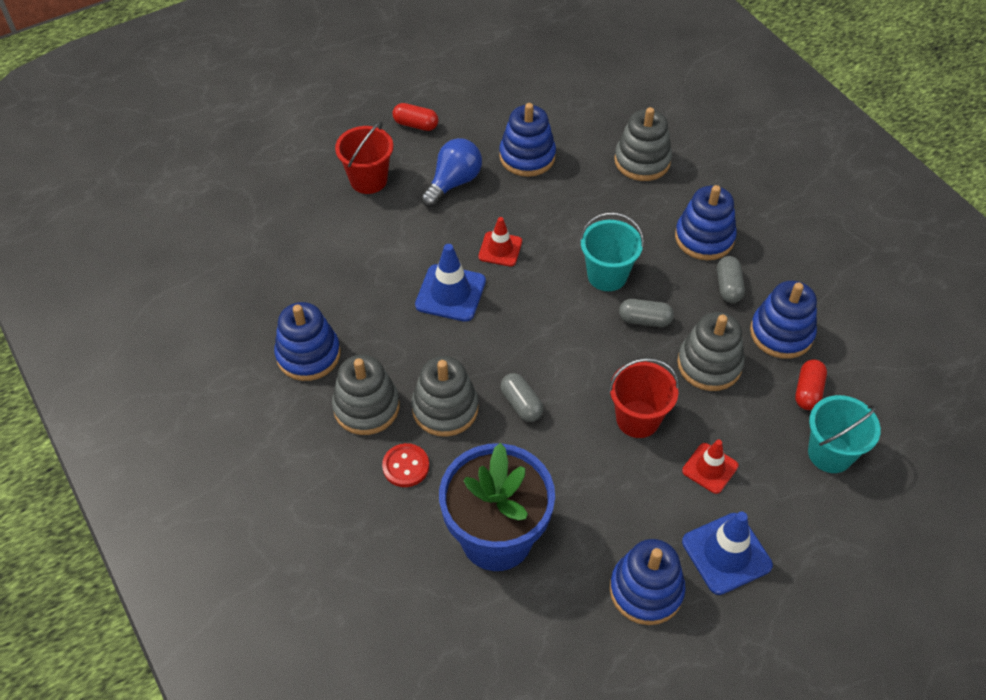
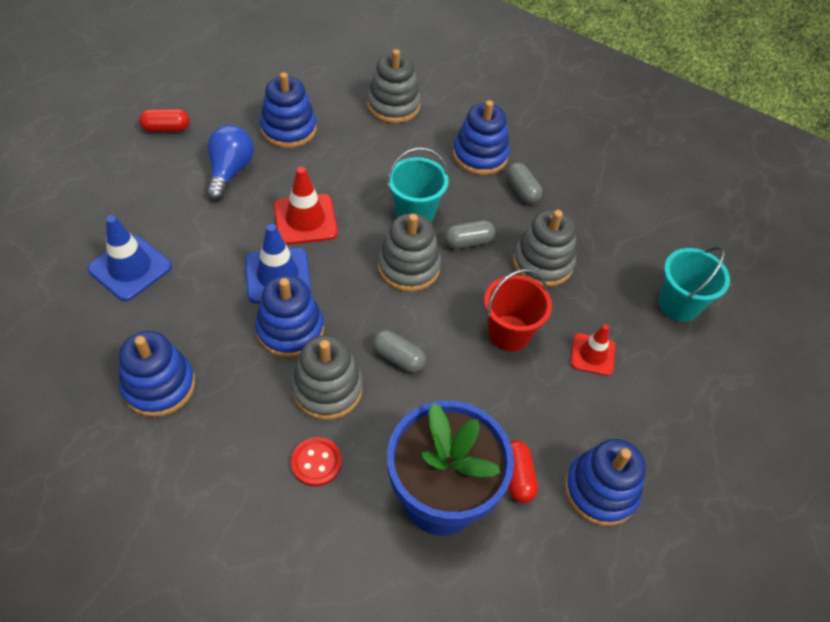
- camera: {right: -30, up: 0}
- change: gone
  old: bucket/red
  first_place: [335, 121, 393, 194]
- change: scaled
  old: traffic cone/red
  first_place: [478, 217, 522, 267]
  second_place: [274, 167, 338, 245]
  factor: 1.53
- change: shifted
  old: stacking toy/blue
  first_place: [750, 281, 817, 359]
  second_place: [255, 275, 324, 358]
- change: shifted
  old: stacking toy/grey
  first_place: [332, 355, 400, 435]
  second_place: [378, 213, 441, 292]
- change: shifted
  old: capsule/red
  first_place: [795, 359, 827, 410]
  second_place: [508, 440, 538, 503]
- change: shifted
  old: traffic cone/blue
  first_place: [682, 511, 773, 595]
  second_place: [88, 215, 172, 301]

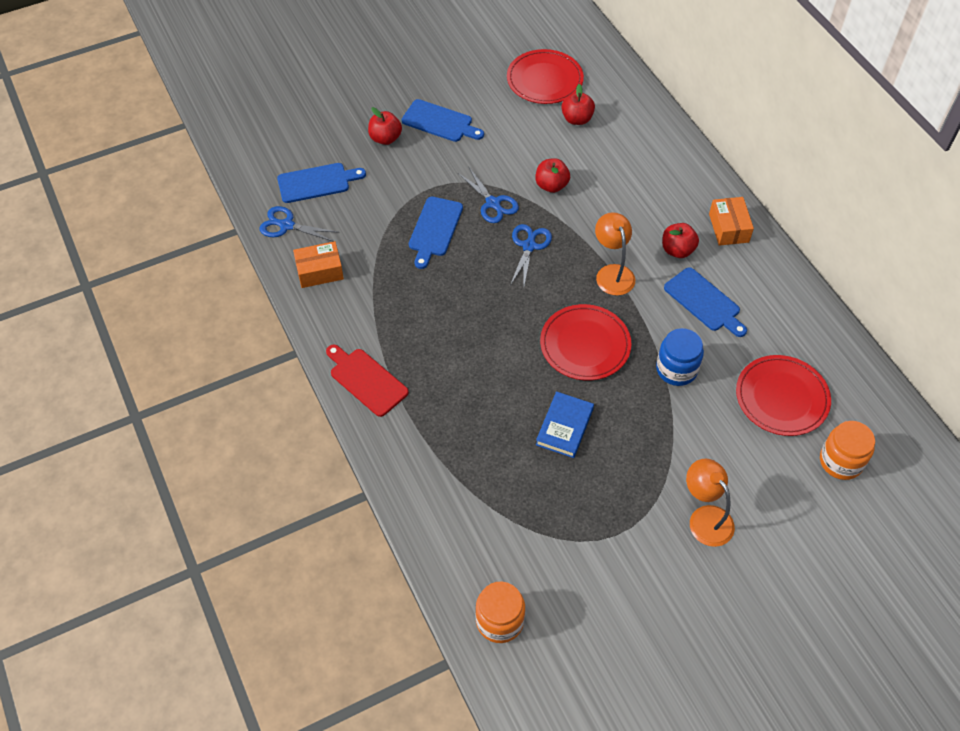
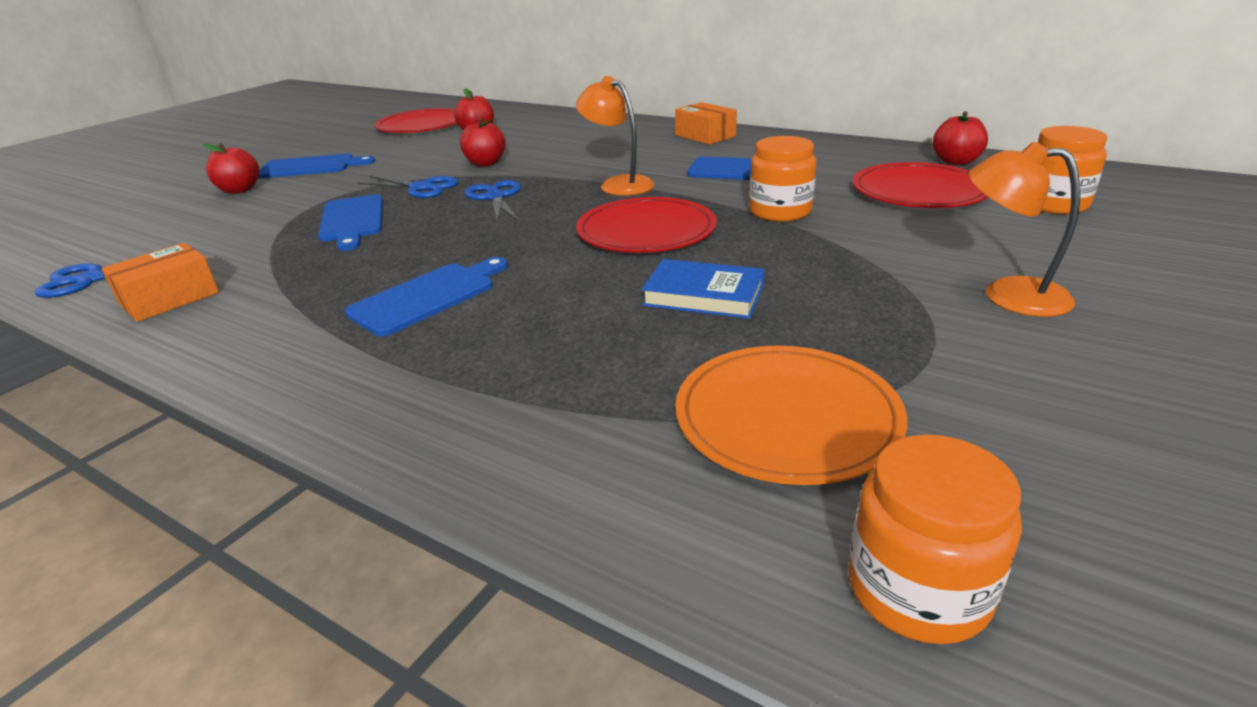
- camera: {right: -30, up: -25}
- change: shifted
  old: cutting board/blue
  first_place: [277, 163, 366, 203]
  second_place: [345, 257, 508, 336]
- change: shifted
  old: apple/red
  first_place: [662, 223, 699, 258]
  second_place: [933, 111, 988, 165]
- change: repainted
  old: jar/blue
  new: jar/orange
  first_place: [656, 328, 704, 386]
  second_place: [749, 136, 817, 222]
- change: gone
  old: cutting board/red
  first_place: [326, 344, 409, 417]
- change: rotated
  old: book/blue
  first_place: [536, 391, 594, 458]
  second_place: [642, 259, 765, 319]
  degrees: -60
- change: new
  new: plate/orange
  second_place: [675, 346, 908, 485]

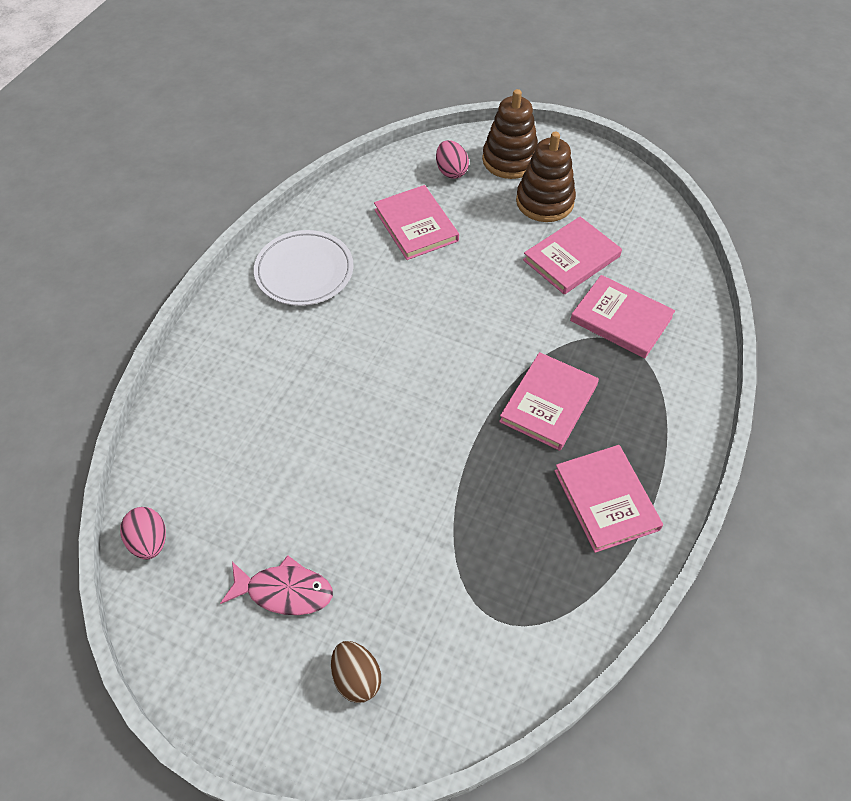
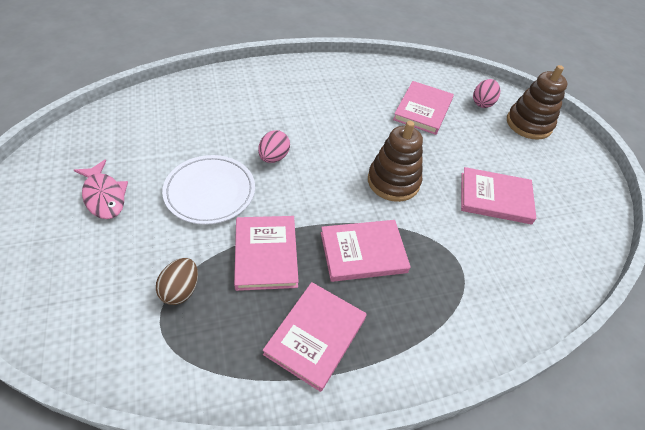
- camera: {right: 45, up: -5}
- change: shifted
  old: stacking toy/brown
  first_place: [516, 132, 576, 222]
  second_place: [368, 121, 423, 202]
- change: shifted
  old: plate/white
  first_place: [254, 230, 353, 306]
  second_place: [162, 155, 255, 225]
- change: shifted
  old: book/pink
  first_place: [570, 275, 675, 358]
  second_place: [234, 216, 299, 291]
- change: shifted
  old: egg/pink
  first_place: [120, 507, 166, 559]
  second_place: [258, 130, 290, 163]
- change: shifted
  old: egg/brown
  first_place: [331, 641, 381, 703]
  second_place: [156, 258, 198, 305]

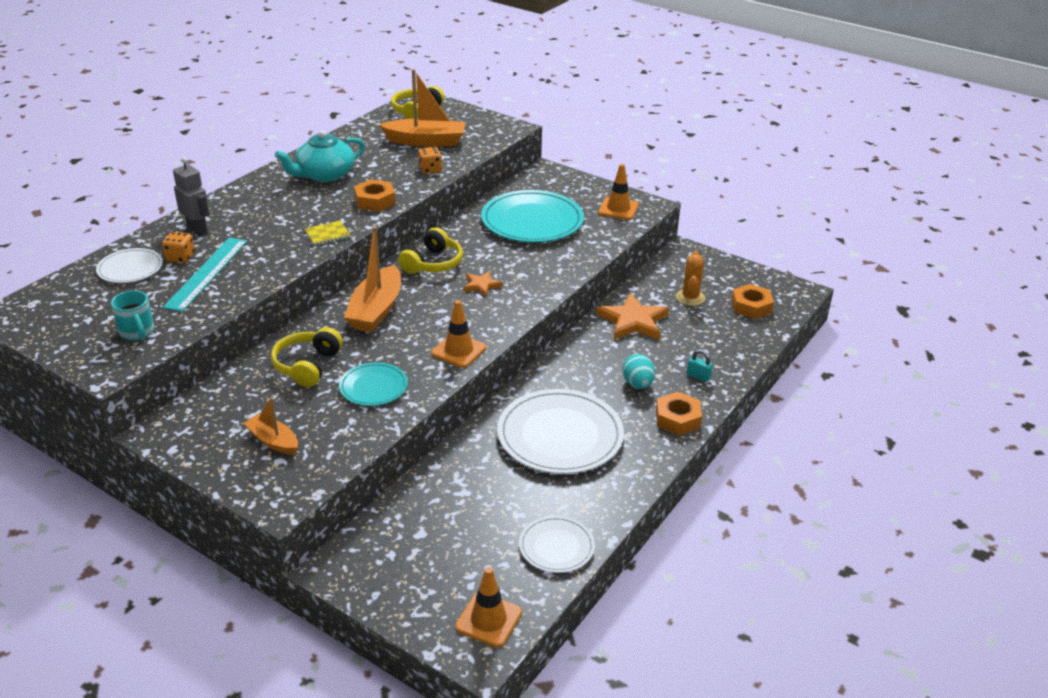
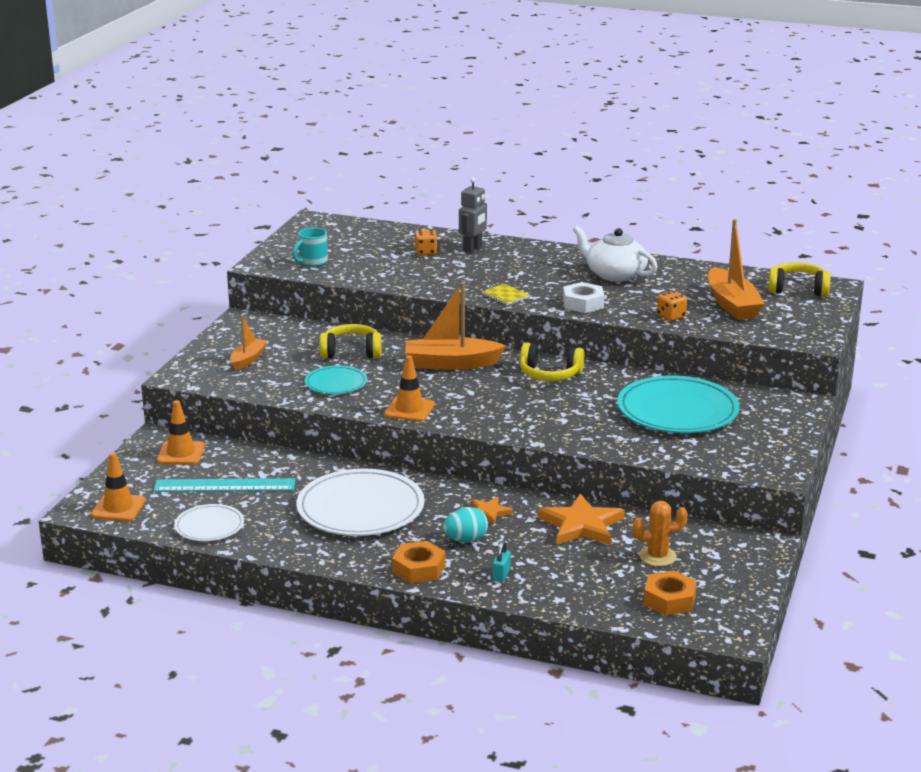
- camera: {right: 75, up: -10}
- change: repainted
  old: teapot/turquoise
  new: teapot/white
  first_place: [275, 130, 365, 182]
  second_place: [573, 226, 658, 282]
- change: shifted
  old: traffic cone/orange
  first_place: [598, 164, 639, 220]
  second_place: [157, 400, 205, 464]
- change: repainted
  old: nut/orange
  new: nut/white
  first_place: [354, 179, 396, 212]
  second_place: [563, 282, 605, 313]
- change: shifted
  old: ruler/turquoise
  first_place: [163, 238, 247, 312]
  second_place: [153, 478, 295, 492]
- change: gone
  old: plate/white
  first_place: [96, 248, 163, 283]
- change: shifted
  old: star/orange
  first_place: [463, 271, 503, 297]
  second_place: [471, 497, 513, 525]

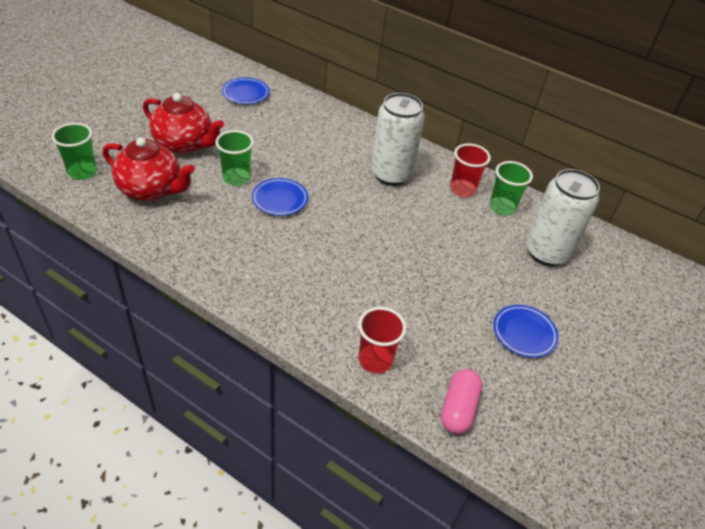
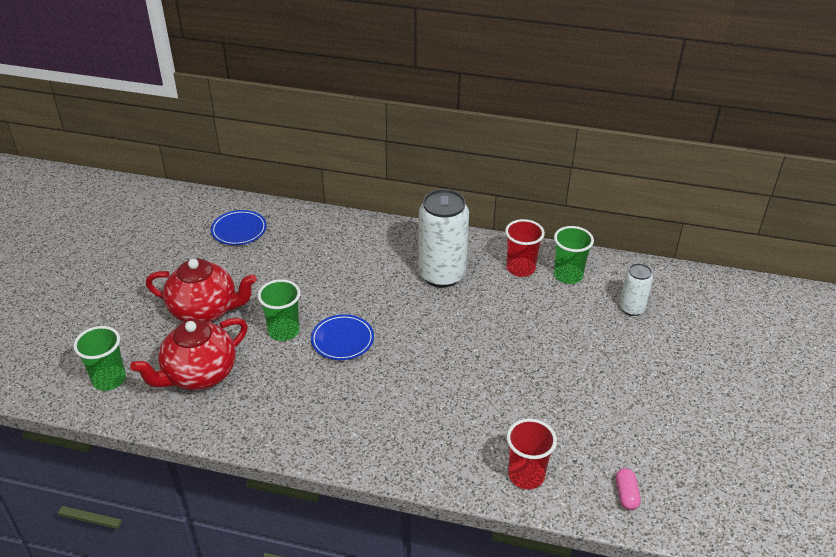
- camera: {right: -15, up: -5}
- change: rotated
  old: teapot/red
  first_place: [103, 137, 195, 201]
  second_place: [130, 318, 248, 390]
  degrees: 135
- change: scaled
  old: can/white
  first_place: [526, 169, 600, 266]
  second_place: [619, 263, 653, 316]
  factor: 0.53
- change: gone
  old: plate/blue
  first_place: [493, 305, 559, 358]
- change: scaled
  old: capsule/pink
  first_place: [441, 369, 482, 434]
  second_place: [616, 468, 641, 510]
  factor: 0.62

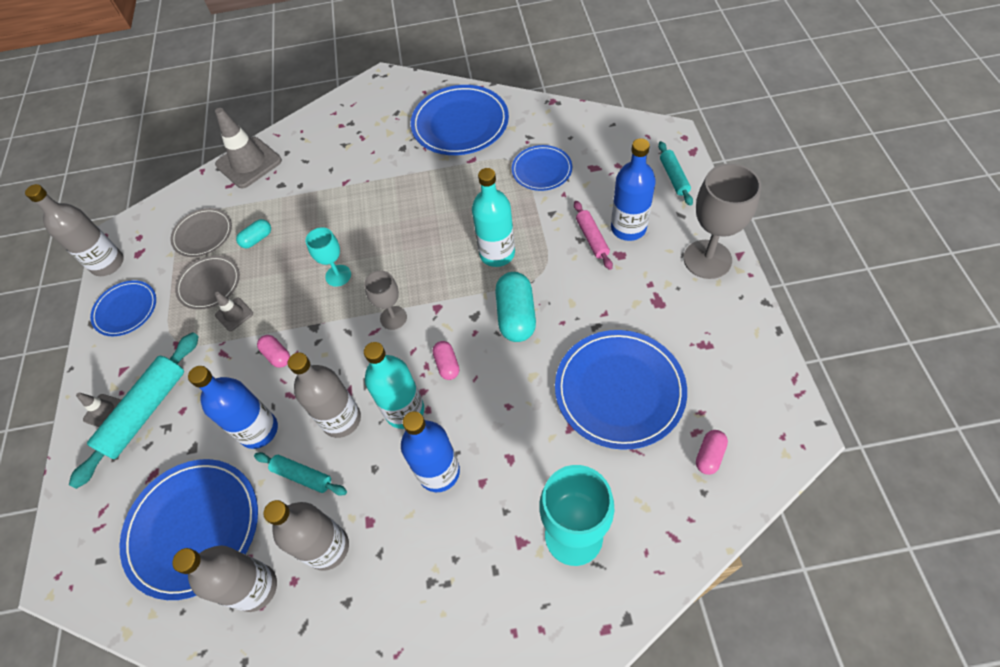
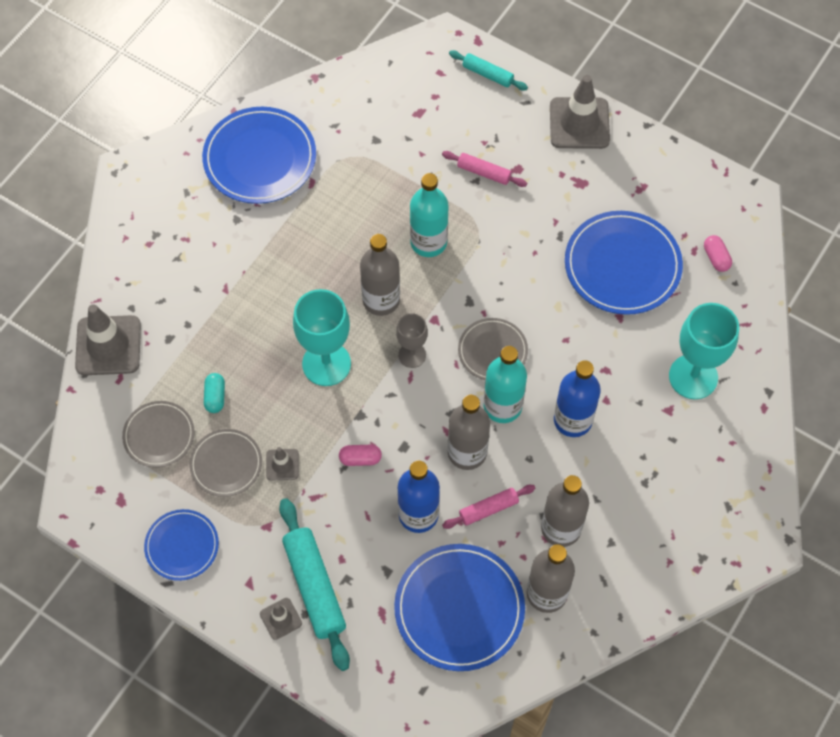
- camera: {right: -55, up: 5}
- change: gone
  old: bottle/blue
  first_place: [611, 139, 656, 241]
- change: gone
  old: plate/blue
  first_place: [512, 145, 572, 191]
- change: swapped
  old: goblet/grey
  new: traffic cone/grey
  first_place: [684, 163, 761, 279]
  second_place: [550, 75, 610, 149]
- change: shifted
  old: bottle/grey
  first_place: [25, 184, 124, 276]
  second_place: [360, 234, 400, 316]
- change: scaled
  old: goblet/turquoise
  first_place: [306, 227, 351, 287]
  second_place: [293, 289, 351, 386]
  factor: 1.74
- change: gone
  old: capsule/turquoise
  first_place: [495, 272, 536, 342]
- change: swapped
  old: capsule/pink
  new: plate/grey
  first_place: [432, 341, 459, 380]
  second_place: [458, 318, 528, 380]
- change: repainted
  old: rolling pin/turquoise
  new: rolling pin/pink
  first_place: [254, 452, 347, 496]
  second_place: [442, 485, 535, 529]

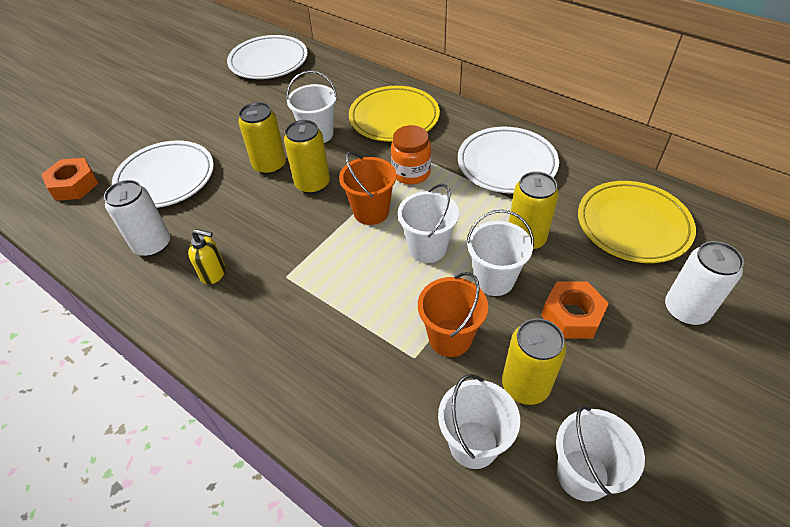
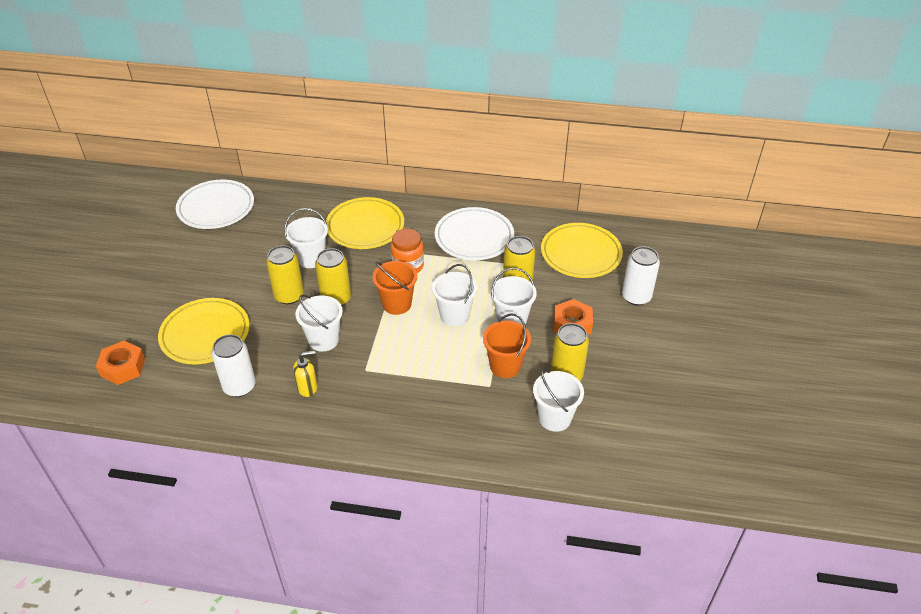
- camera: {right: -30, up: -5}
- change: repainted
  old: plate/white
  new: plate/yellow
  first_place: [112, 140, 214, 208]
  second_place: [158, 298, 250, 364]
- change: shifted
  old: bucket/white
  first_place: [556, 405, 645, 501]
  second_place: [295, 295, 343, 352]

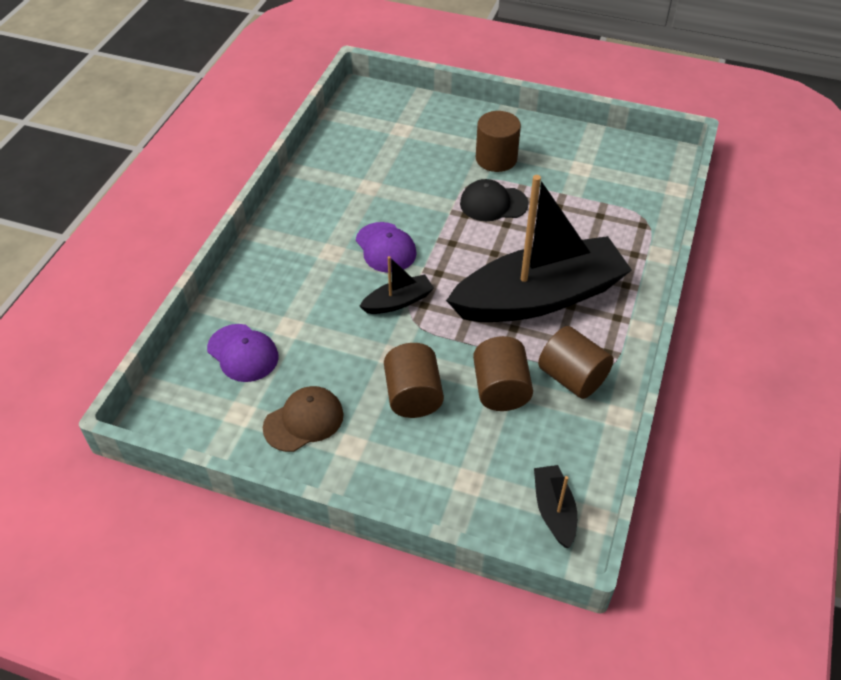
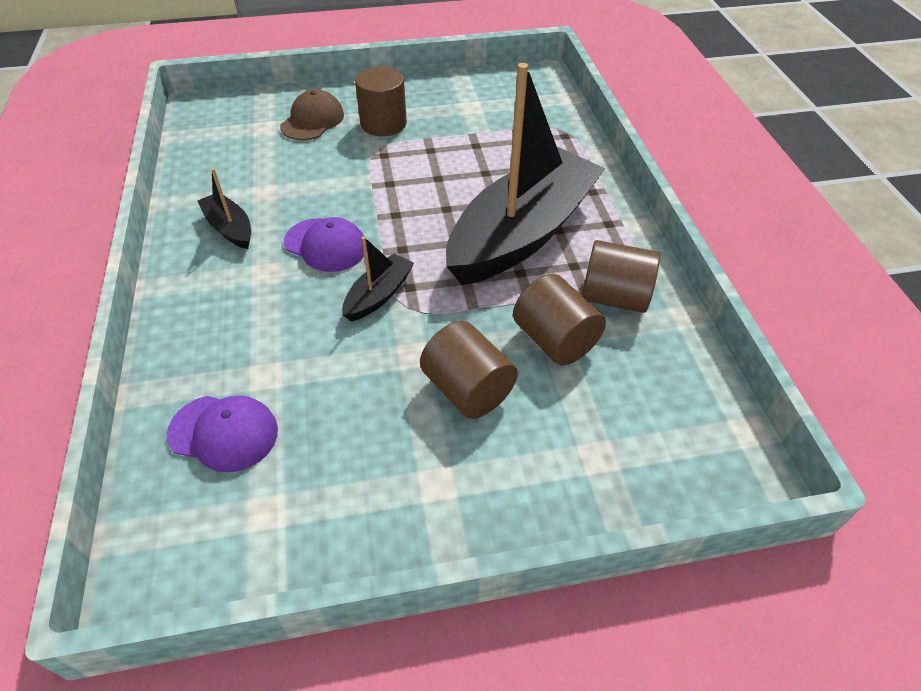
- camera: {right: -30, up: 0}
- change: gone
  old: cap/black
  first_place: [460, 179, 529, 221]
- change: shifted
  old: cap/brown
  first_place: [263, 386, 344, 452]
  second_place: [280, 89, 344, 140]
- change: shifted
  old: boat/black
  first_place: [534, 465, 577, 548]
  second_place: [198, 168, 251, 249]

